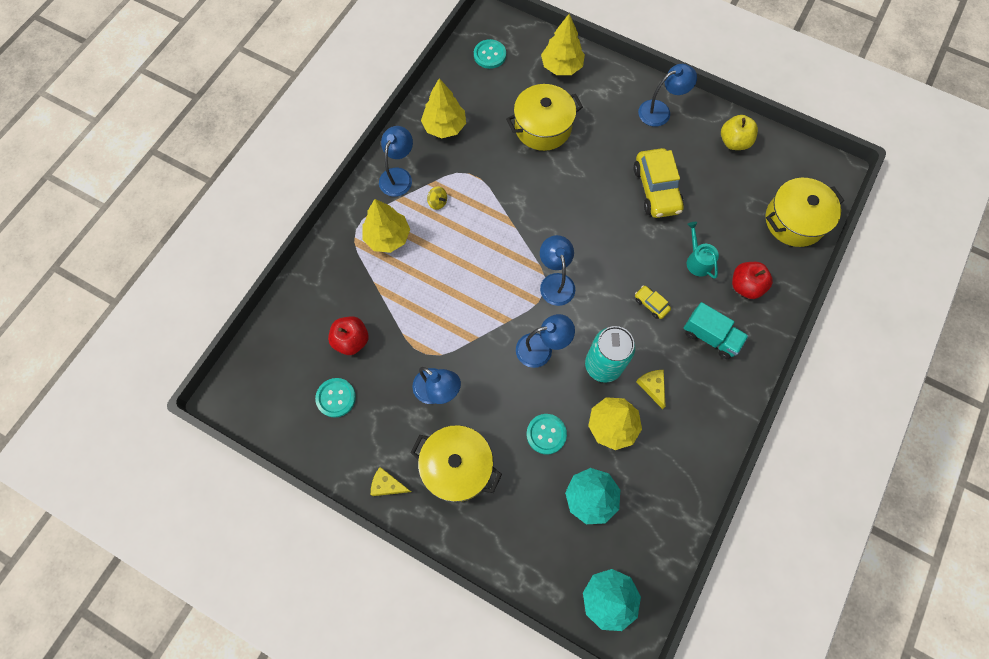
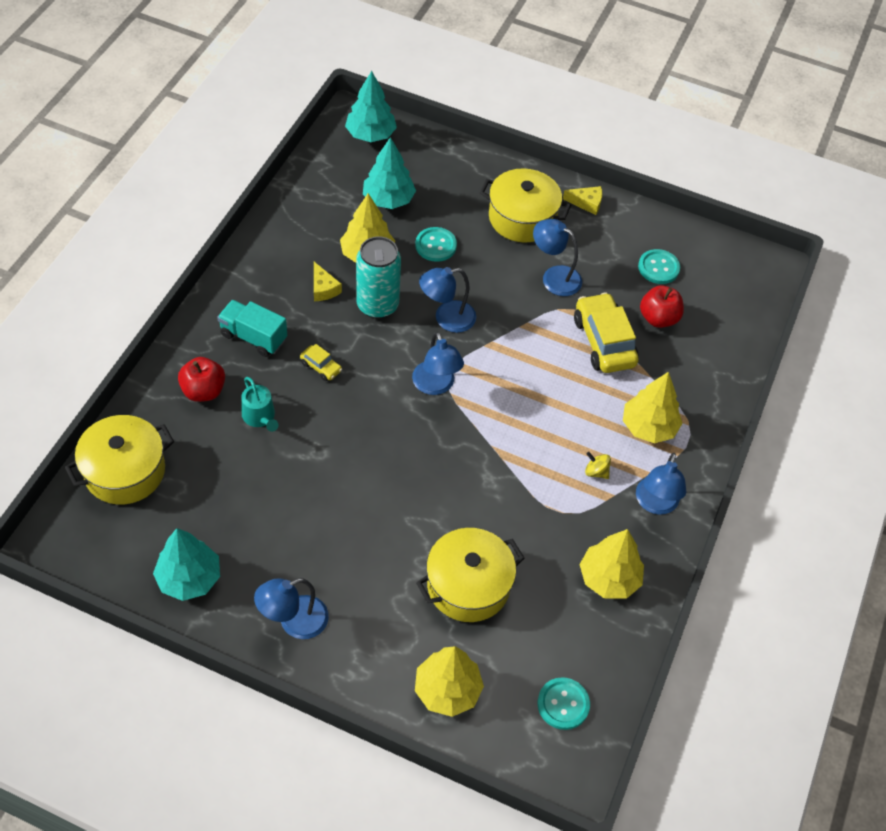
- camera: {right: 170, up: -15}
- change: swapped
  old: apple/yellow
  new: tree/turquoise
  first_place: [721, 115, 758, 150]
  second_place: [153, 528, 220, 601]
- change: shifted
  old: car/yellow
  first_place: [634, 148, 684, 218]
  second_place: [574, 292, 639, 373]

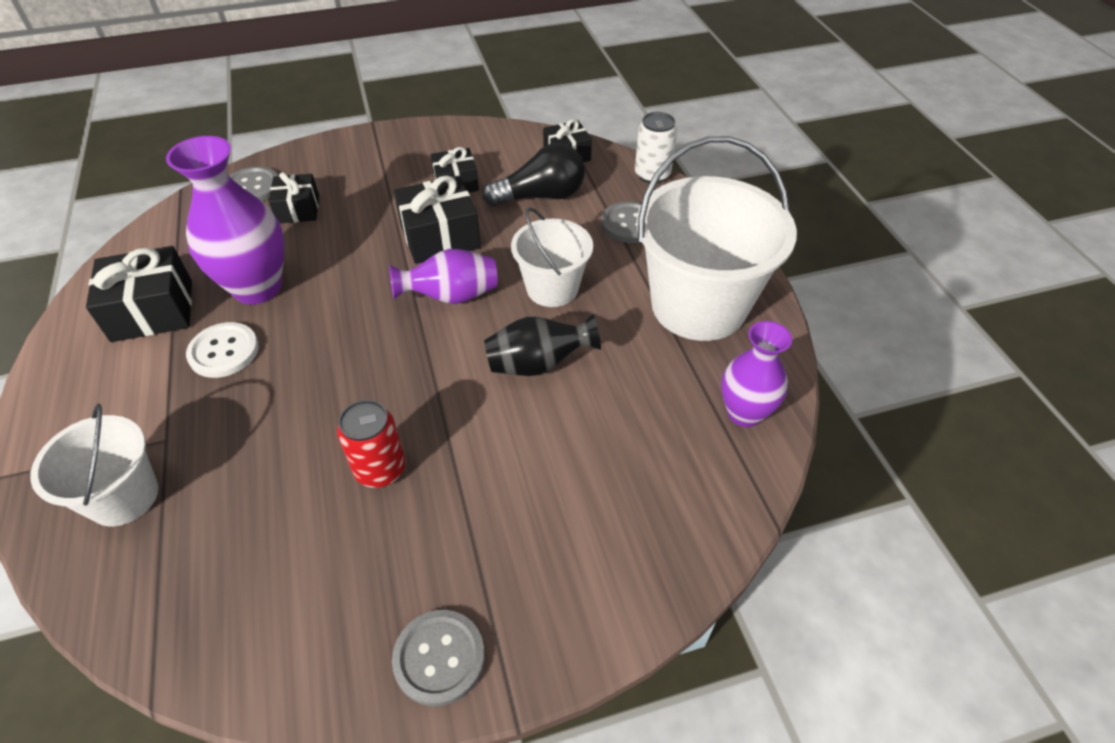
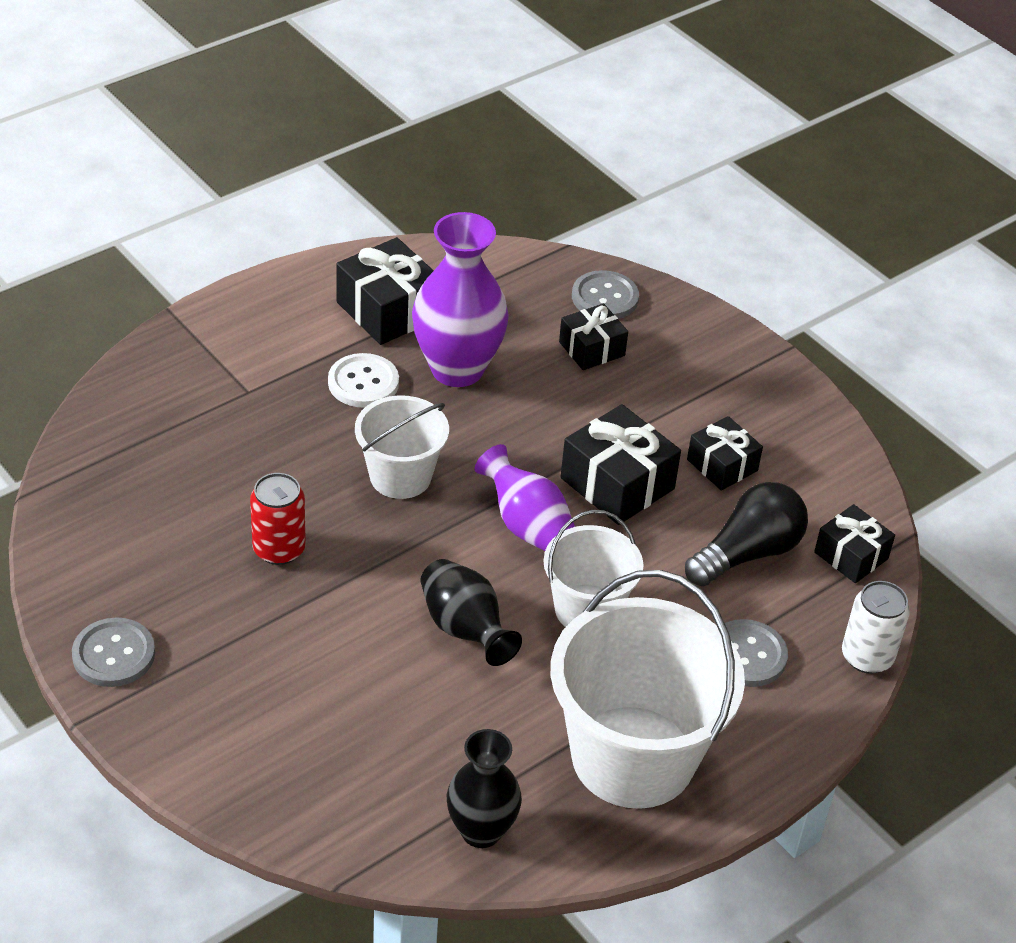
- camera: {right: 65, up: -5}
- change: rotated
  old: light bulb/black
  first_place: [482, 143, 585, 207]
  second_place: [685, 482, 808, 586]
  degrees: -90
- change: repainted
  old: vase/purple
  new: vase/black
  first_place: [721, 321, 792, 427]
  second_place: [447, 729, 522, 848]
- change: shifted
  old: bucket/white
  first_place: [30, 404, 159, 526]
  second_place: [355, 395, 449, 499]

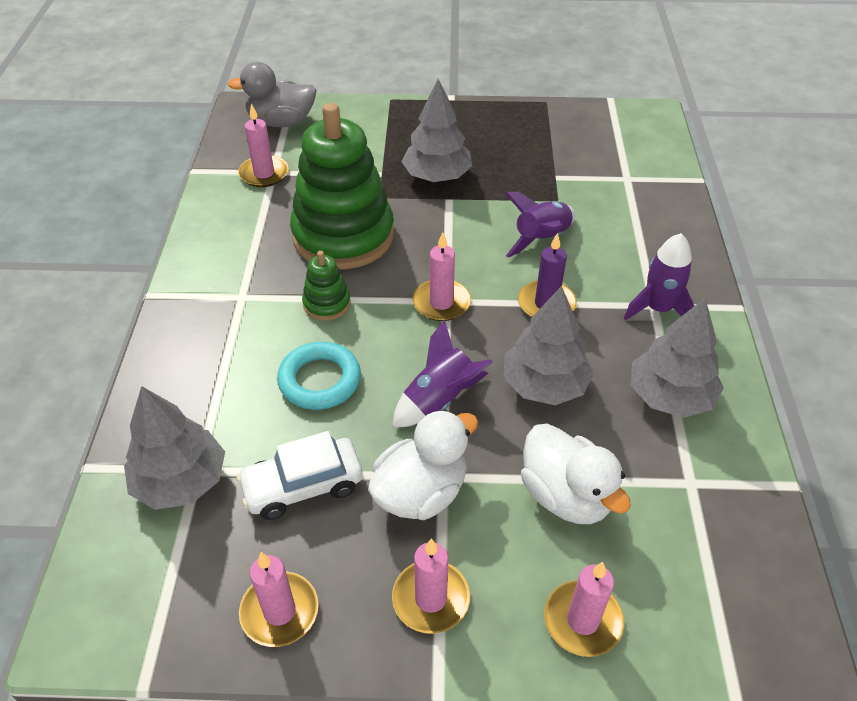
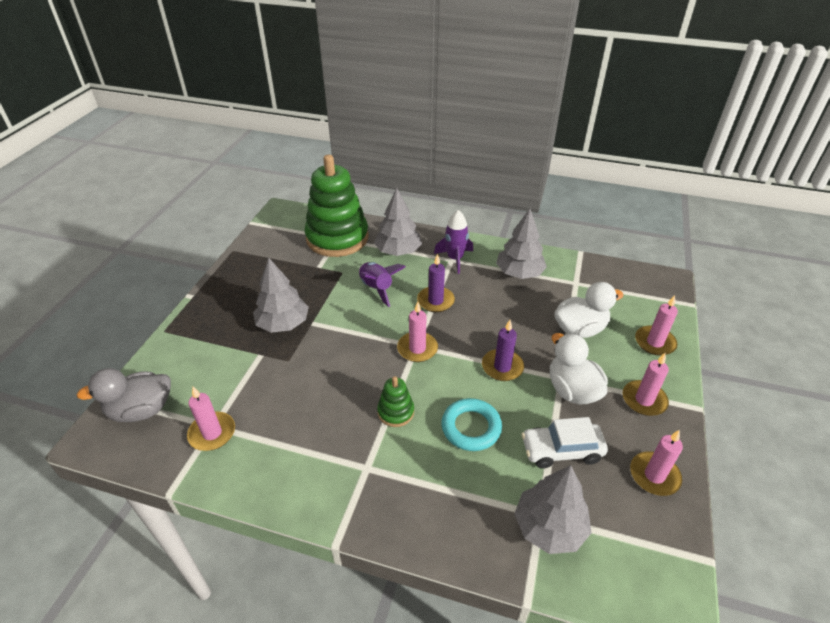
- camera: {right: -75, up: -5}
- change: rotated
  old: duck/grey
  first_place: [228, 62, 317, 127]
  second_place: [76, 368, 171, 422]
  degrees: 60
- change: shifted
  old: stacking toy/green
  first_place: [290, 103, 394, 269]
  second_place: [304, 155, 369, 257]
- change: shifted
  old: tree/grey
  first_place: [503, 286, 594, 405]
  second_place: [374, 188, 422, 256]
- change: swapped
  old: rocket/purple
  new: candle/purple
  first_place: [392, 320, 493, 427]
  second_place: [482, 320, 524, 381]
- change: rotated
  old: car/white
  first_place: [236, 431, 363, 520]
  second_place: [522, 417, 608, 469]
  degrees: 90

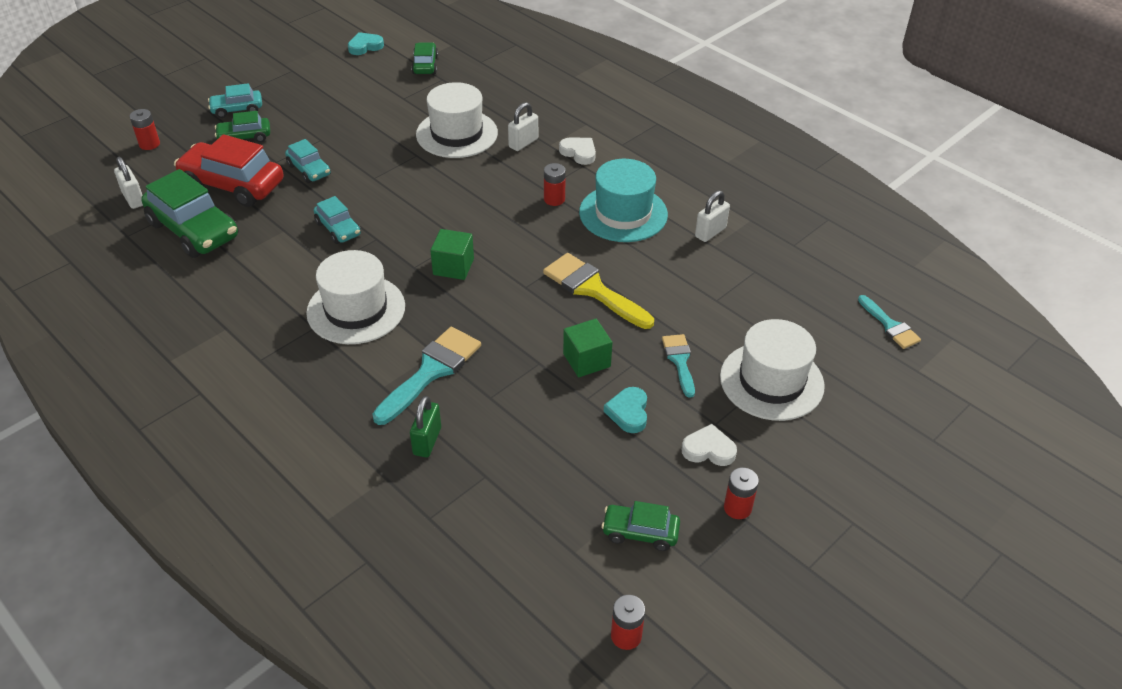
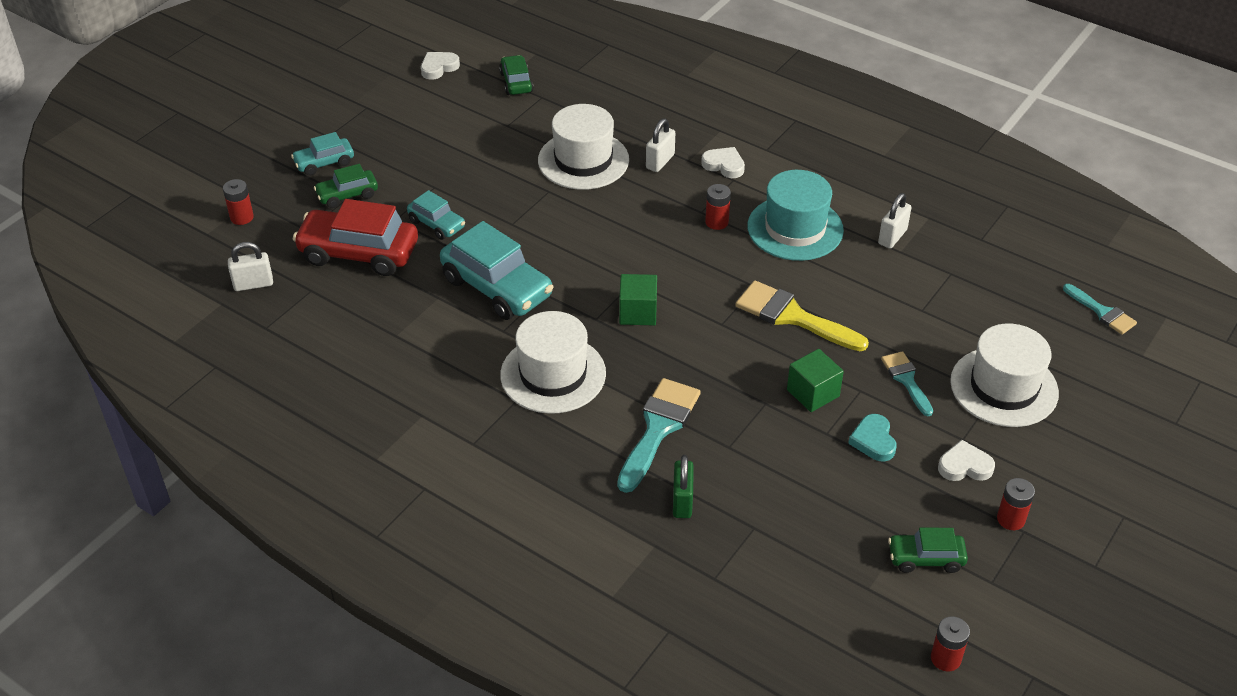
- camera: {right: -10, up: 0}
- change: repainted
  old: heart/turquoise
  new: heart/white
  first_place: [348, 32, 384, 55]
  second_place: [421, 52, 460, 80]
- change: rotated
  old: padlock/white
  first_place: [114, 157, 143, 209]
  second_place: [228, 242, 273, 291]
  degrees: -60
- change: gone
  old: car/green
  first_place: [141, 169, 239, 258]
- change: scaled
  old: car/turquoise
  first_place: [314, 196, 361, 244]
  second_place: [440, 221, 553, 320]
  factor: 1.87

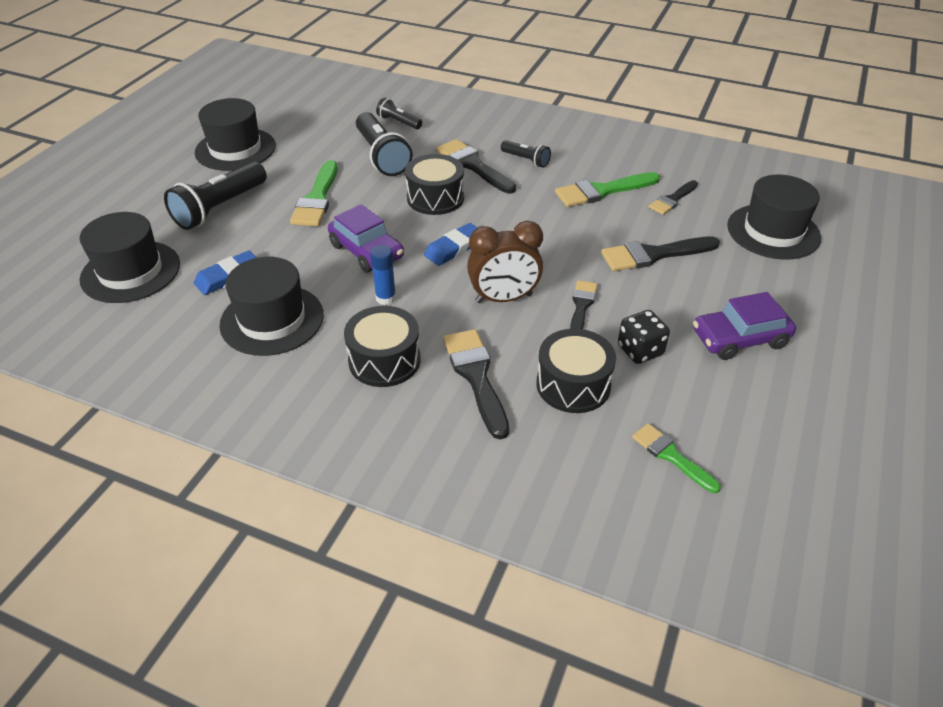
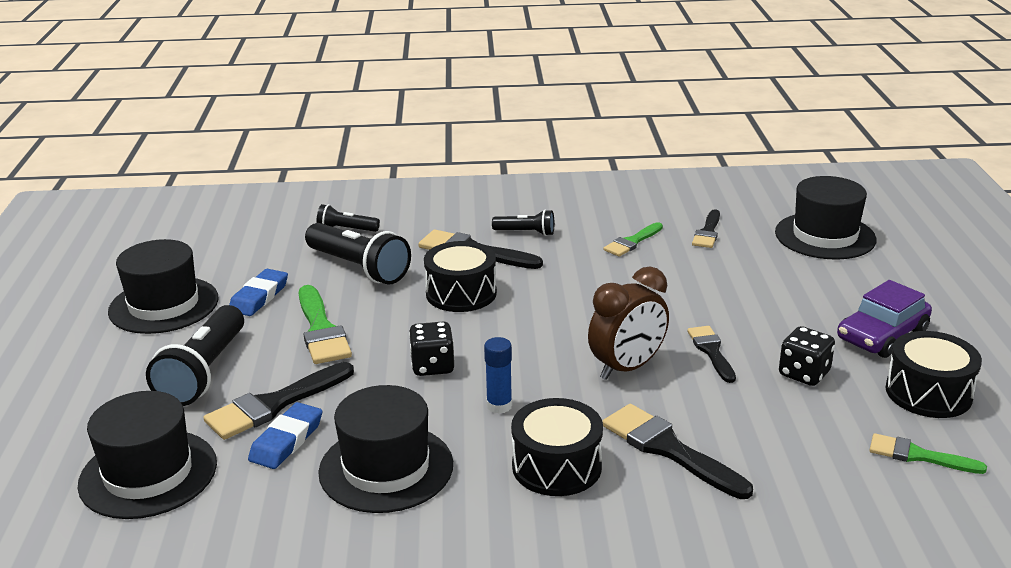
- camera: {right: -25, up: -15}
- change: scaled
  old: brush/green
  first_place: [555, 172, 660, 207]
  second_place: [604, 222, 663, 257]
  factor: 0.63
- change: swapped
  old: car/purple
  new: dice/black
  first_place: [328, 204, 404, 272]
  second_place: [409, 322, 454, 376]
- change: shifted
  old: eraser/blue
  first_place: [424, 223, 477, 266]
  second_place: [229, 269, 288, 316]
- change: shifted
  old: brush/black
  first_place: [601, 236, 720, 271]
  second_place: [204, 362, 354, 440]
- change: shifted
  old: drum/black
  first_place: [537, 329, 616, 413]
  second_place: [886, 331, 982, 418]

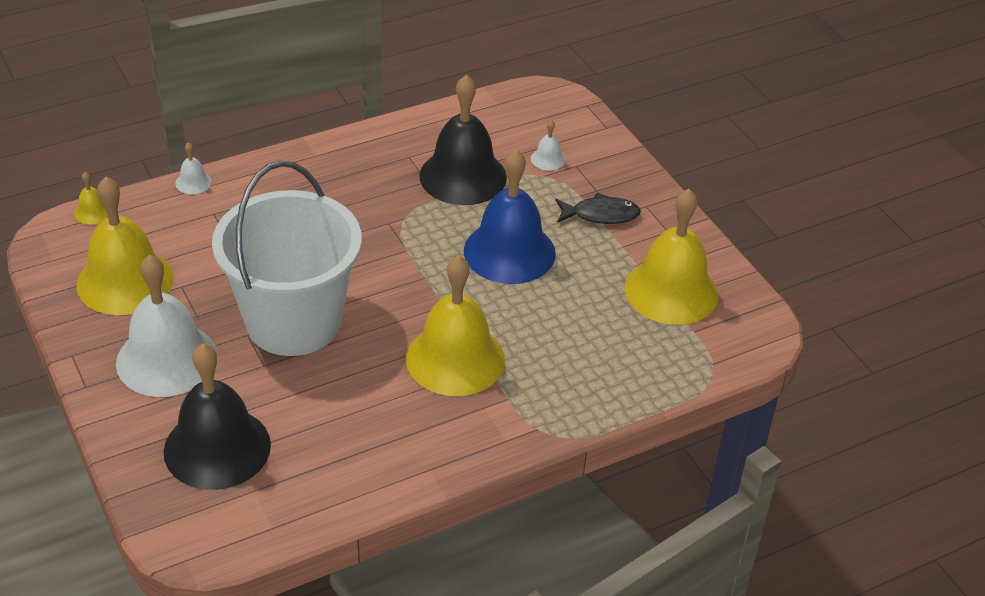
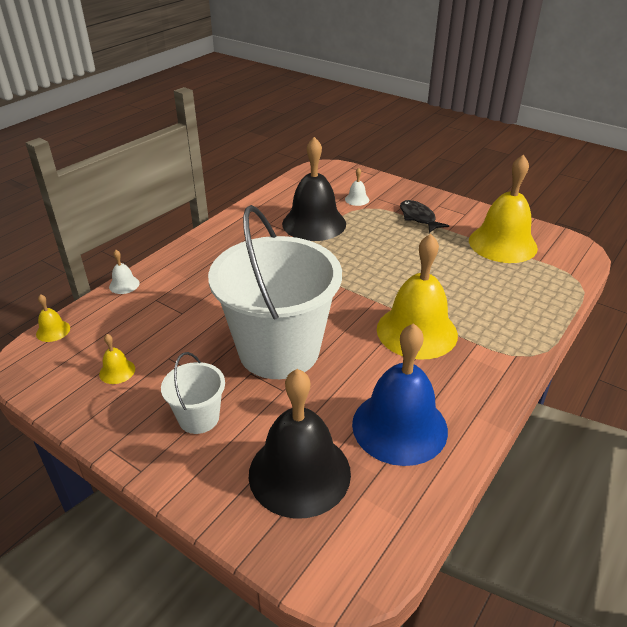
- camera: {right: -25, up: -5}
- change: shifted
  old: bell/blue
  first_place: [464, 149, 556, 284]
  second_place: [352, 323, 448, 466]
- change: scaled
  old: bell/yellow
  first_place: [76, 177, 174, 315]
  second_place: [99, 334, 135, 384]
  factor: 0.41
- change: rotated
  old: fish/black
  first_place: [556, 193, 641, 224]
  second_place: [400, 200, 449, 233]
  degrees: -90
- change: swapped
  old: bell/white
  new: bucket/white
  first_place: [116, 255, 218, 397]
  second_place: [161, 352, 225, 434]

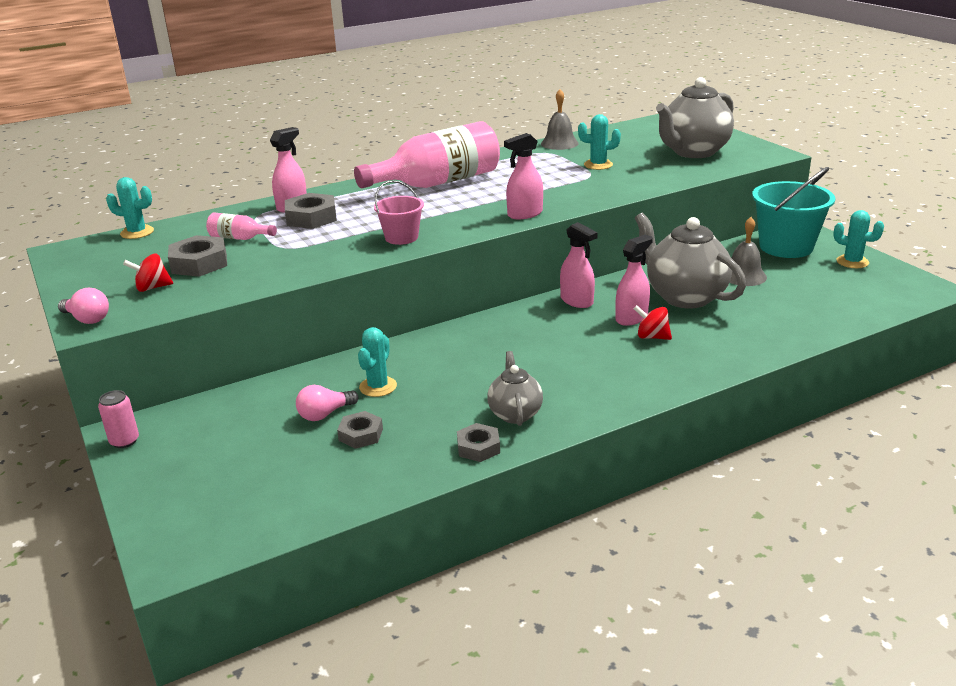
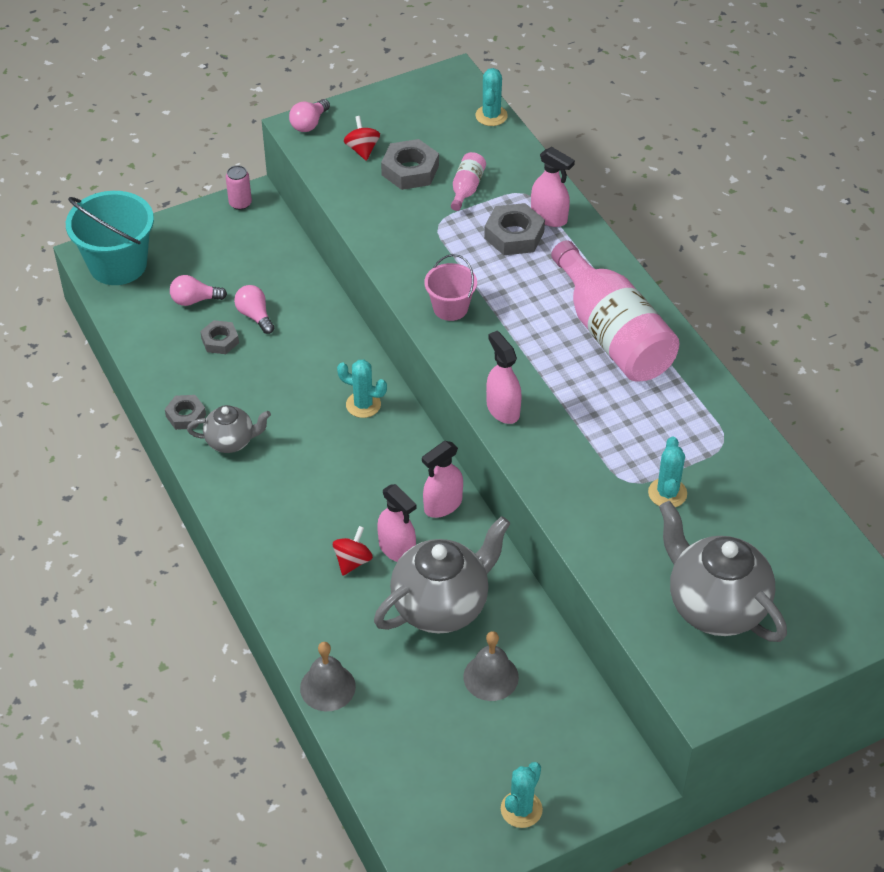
- camera: {right: 90, up: 20}
- change: shifted
  old: bell/grey
  first_place: [541, 89, 579, 150]
  second_place: [300, 642, 356, 712]
- change: shifted
  old: bucket/turquoise
  first_place: [752, 167, 835, 258]
  second_place: [66, 191, 154, 285]
- change: shifted
  old: cactus/turquoise
  first_place: [358, 327, 397, 397]
  second_place: [337, 360, 387, 418]
- change: new
  new: light bulb/pink
  second_place: [170, 275, 227, 306]

